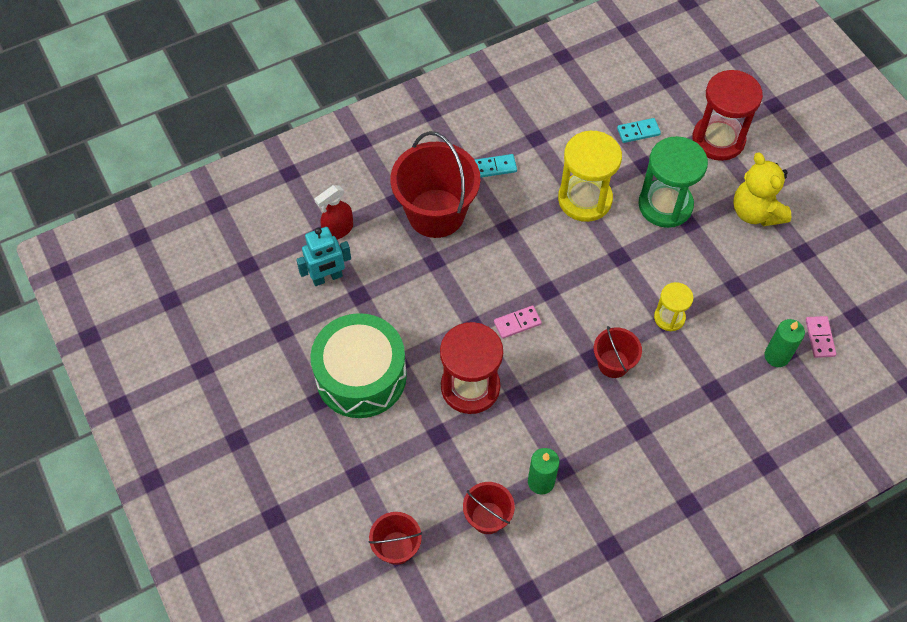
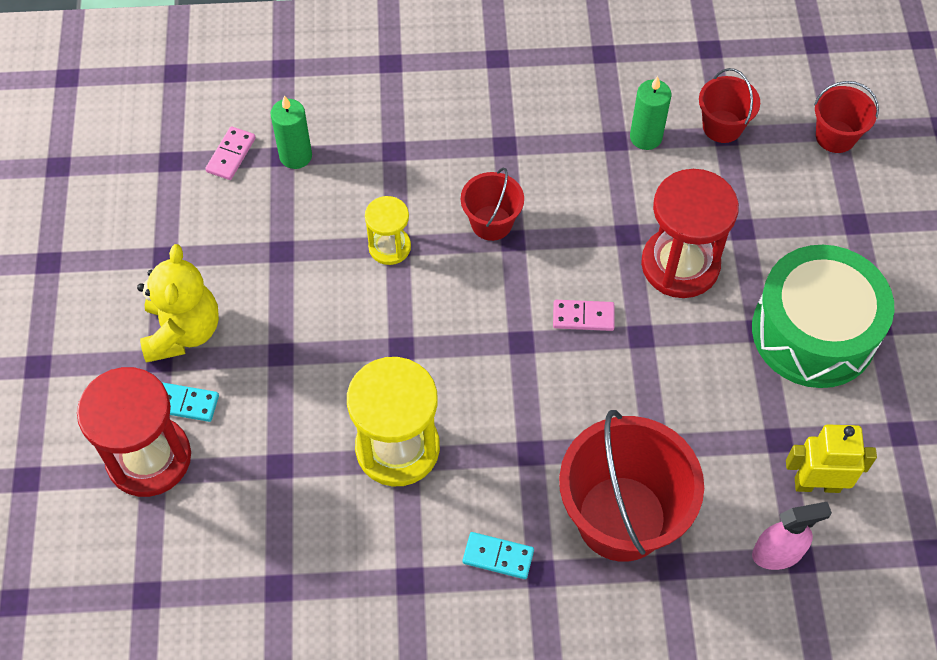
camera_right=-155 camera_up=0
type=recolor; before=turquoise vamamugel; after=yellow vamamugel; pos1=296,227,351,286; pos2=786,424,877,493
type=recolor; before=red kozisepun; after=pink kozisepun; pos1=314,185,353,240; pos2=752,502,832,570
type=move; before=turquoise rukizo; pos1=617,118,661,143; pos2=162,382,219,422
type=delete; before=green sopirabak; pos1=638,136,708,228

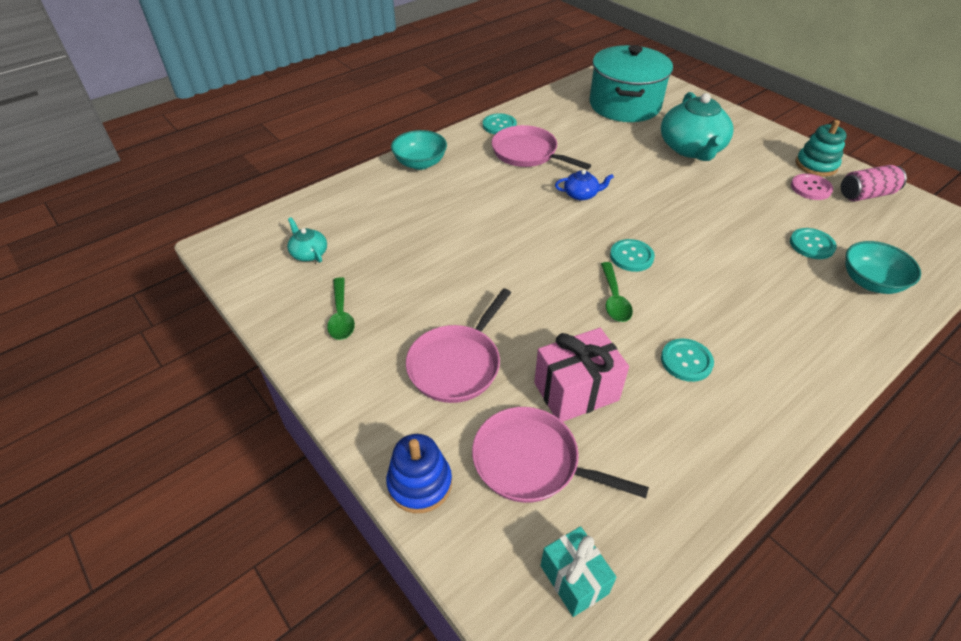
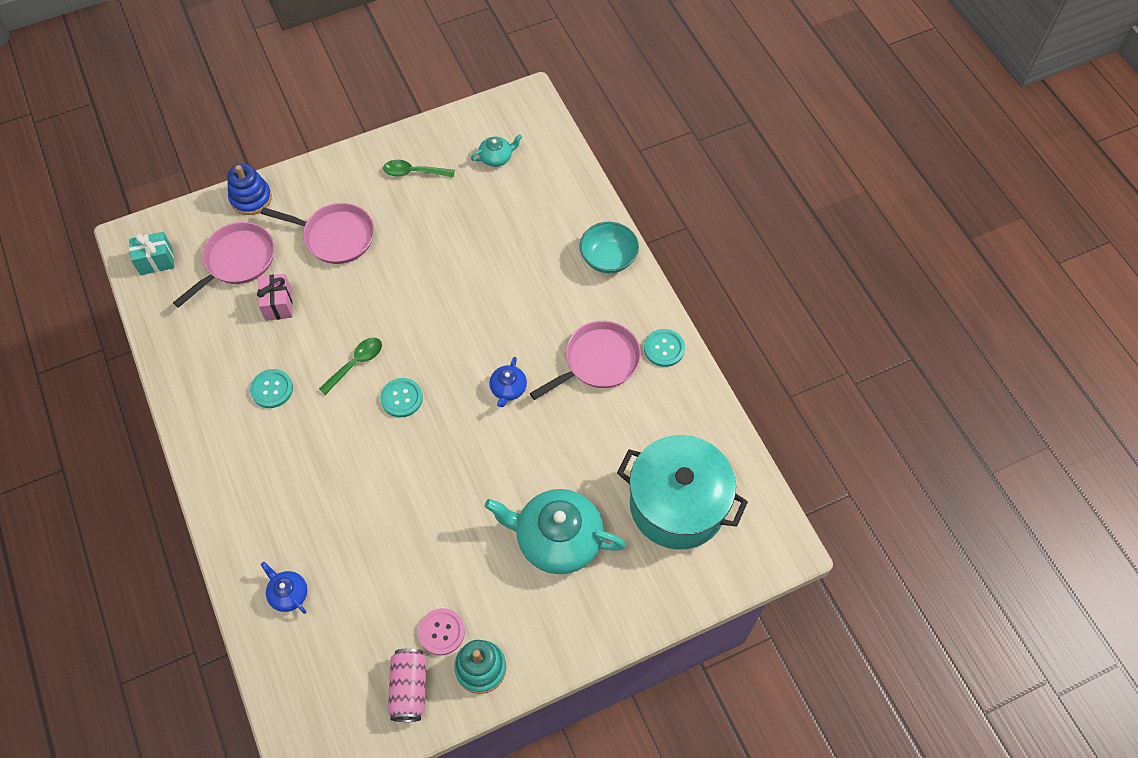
camera_right=105 camera_up=15
type=rotate; before=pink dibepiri; pos1=406,288,511,403; pos2=261,203,374,264; turn=150
type=resize; before=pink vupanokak; pos1=534,328,629,422; pos2=257,274,293,321; scale=0.67
type=rotate; before=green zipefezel; pos1=601,262,633,322; pos2=319,338,382,395; turn=120
type=delete; before=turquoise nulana; pos1=790,228,837,259
type=replace; before=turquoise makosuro; after=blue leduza; pos1=846,241,921,294; pos2=260,562,307,614

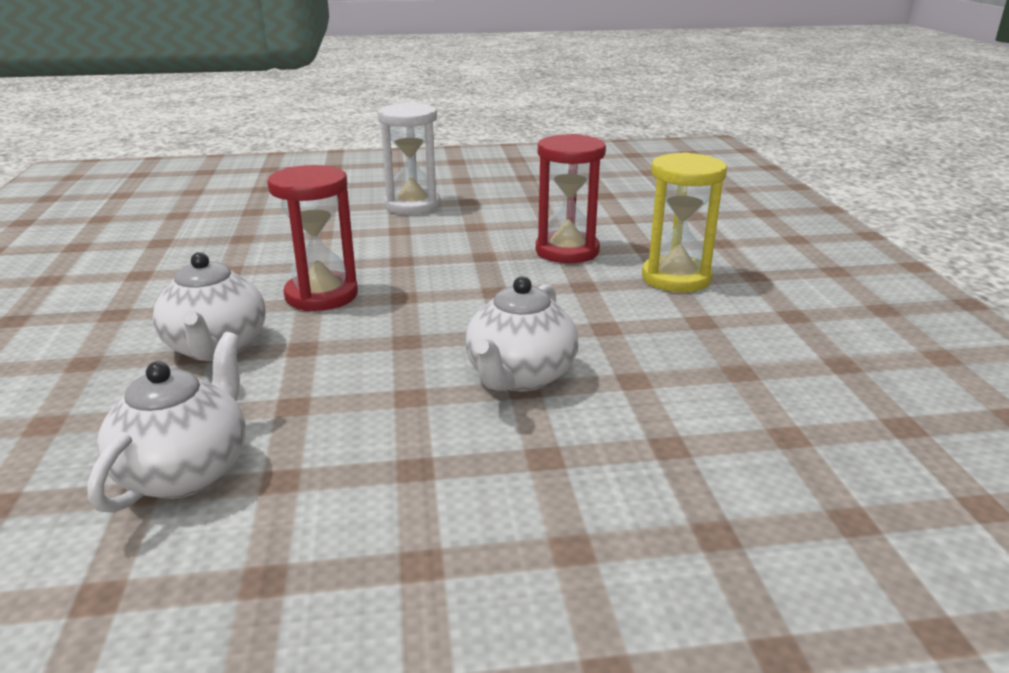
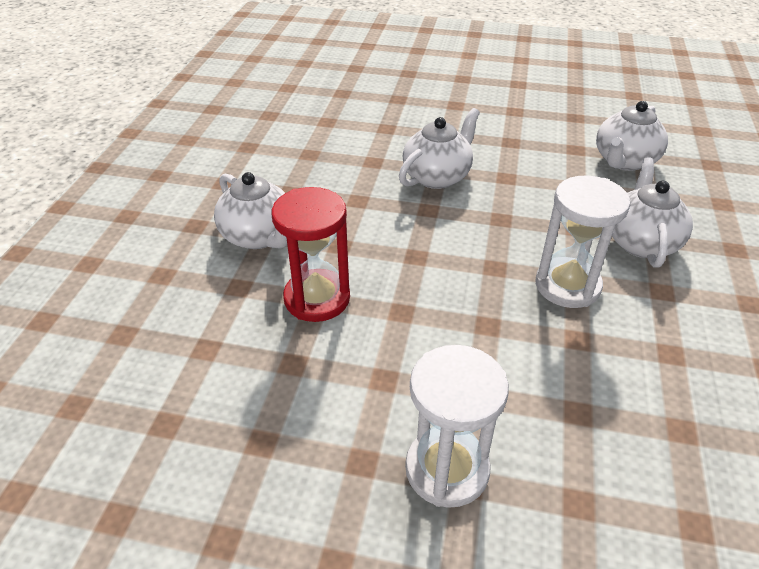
camera_right=-160 camera_up=15
type=recolor; before=red sopirabak; after=white sopirabak; pos1=267,165,358,311; pos2=535,176,630,308
type=replace; before=yellow sopirabak; after=white leduza; pos1=642,152,727,292; pos2=214,172,287,249

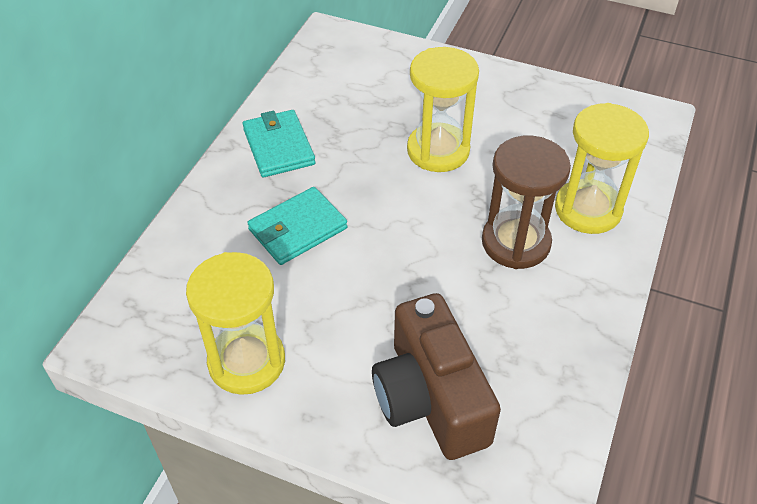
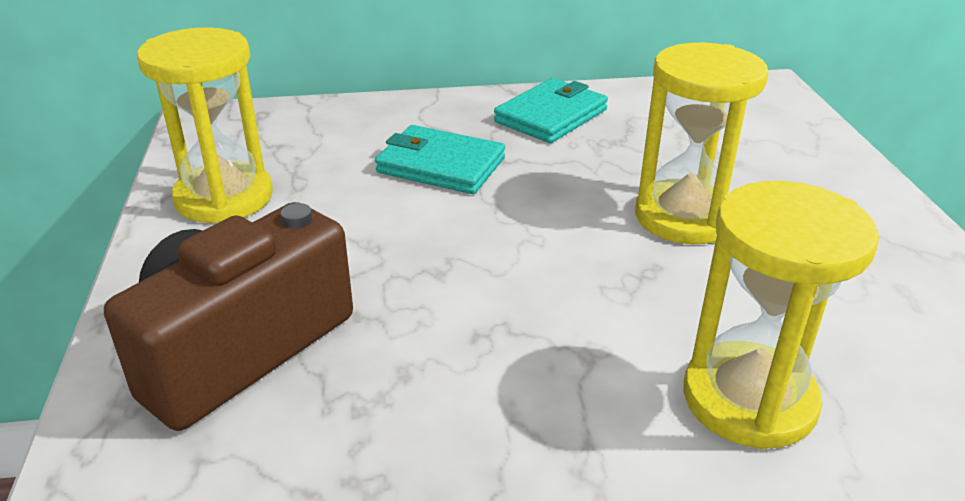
camera_right=60 camera_up=-15
type=delete; before=brown sopirabak; pos1=482,136,571,269

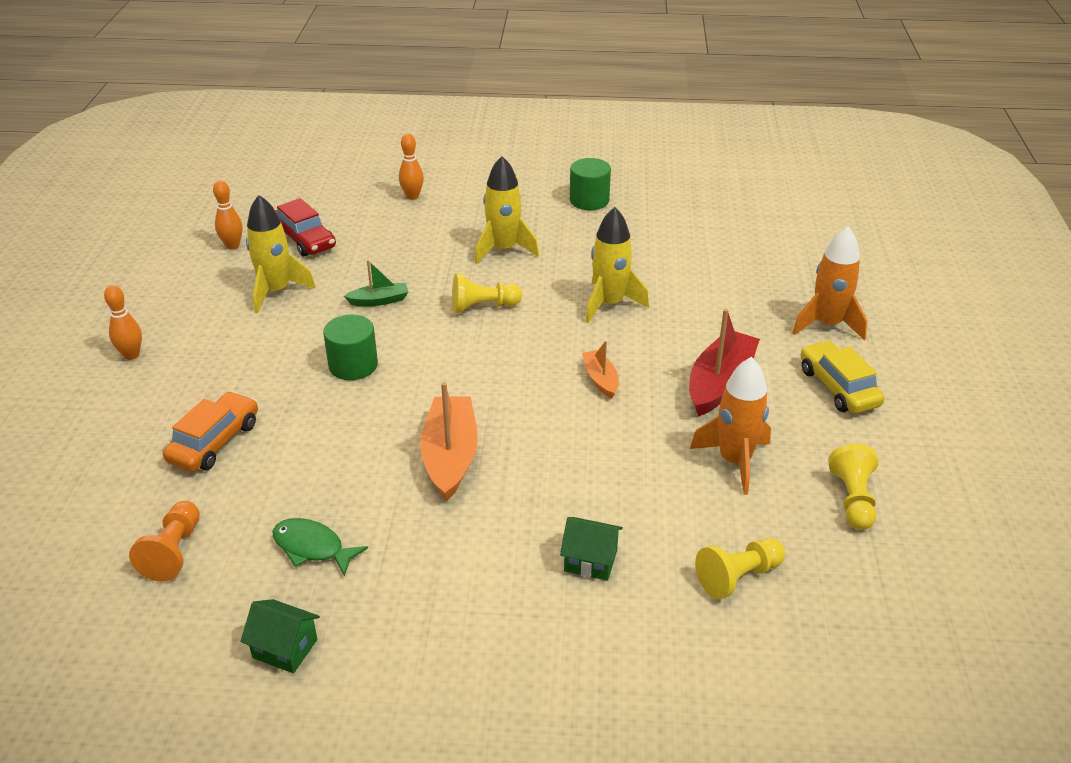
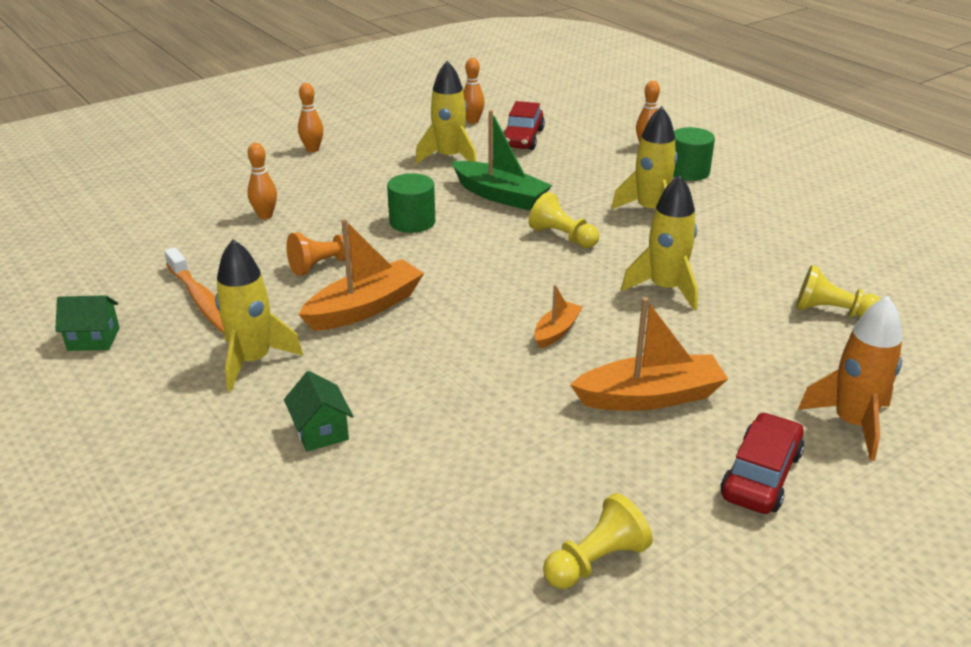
camera_right=50 camera_up=-5
type=move; before=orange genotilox; pos1=129,501,200,582; pos2=286,232,351,276
type=replace; before=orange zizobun; after=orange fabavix; pos1=163,391,258,472; pos2=248,143,277,219
type=rotate; before=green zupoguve; pos1=241,599,320,673; pos2=55,295,120,351; turn=-75
type=replace; before=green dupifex; after=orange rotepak; pos1=272,518,368,576; pos2=164,247,225,335
type=resize; before=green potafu; pos1=344,260,408,306; pos2=451,110,552,210; scale=1.84
type=move; before=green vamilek; pos1=570,158,611,210; pos2=673,127,715,181
type=recolor; before=red potafu; after=orange potafu; pos1=689,308,760,416; pos2=570,297,728,411
type=delete; before=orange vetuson; pos1=690,357,771,495
type=move; before=yellow genotilox; pos1=695,538,785,599; pos2=796,265,881,318
type=recolor; before=yellow zizobun; after=red zizobun; pos1=800,340,885,413; pos2=720,412,804,514
type=insert; after=yellow vetuson; pos2=215,239,303,391

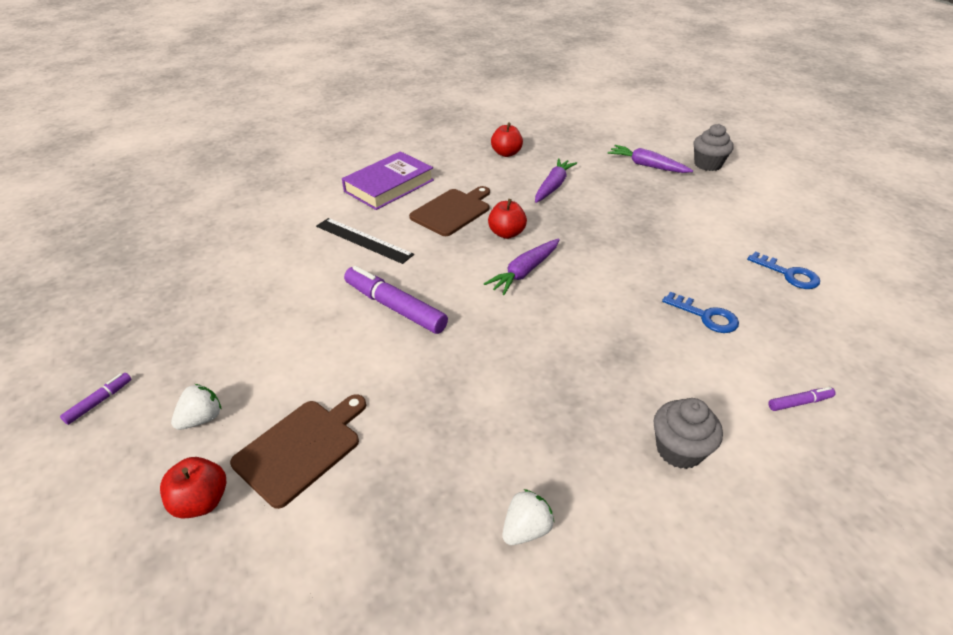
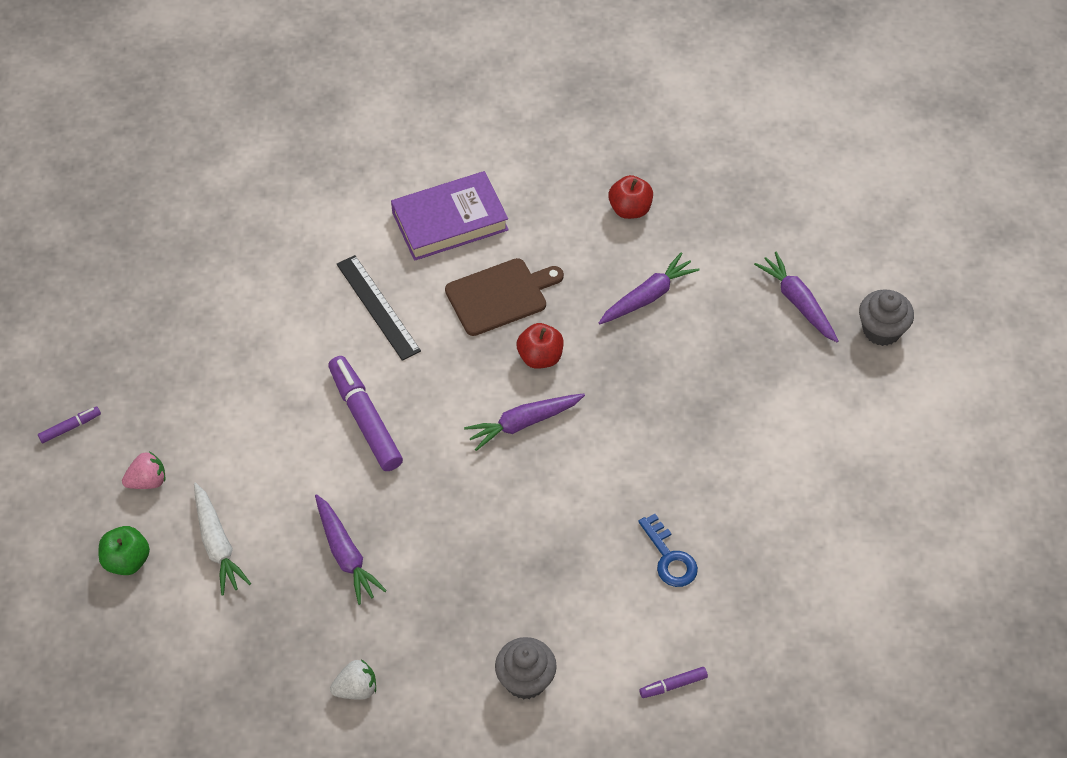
camera_right=25 camera_up=15
type=recolor; before=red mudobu; after=green mudobu; pos1=160,457,226,519; pos2=99,526,150,575
type=recolor; before=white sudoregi; after=pink sudoregi; pos1=171,384,222,430; pos2=122,451,165,489
type=replace; before=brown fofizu; after=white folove; pos1=230,394,366,509; pos2=194,483,251,595
type=delete; before=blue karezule; pos1=747,251,820,289
type=rotate; before=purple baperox; pos1=768,387,835,411; pos2=639,667,708,698; turn=150
type=insert; after=purple folove; pos2=315,494,387,605

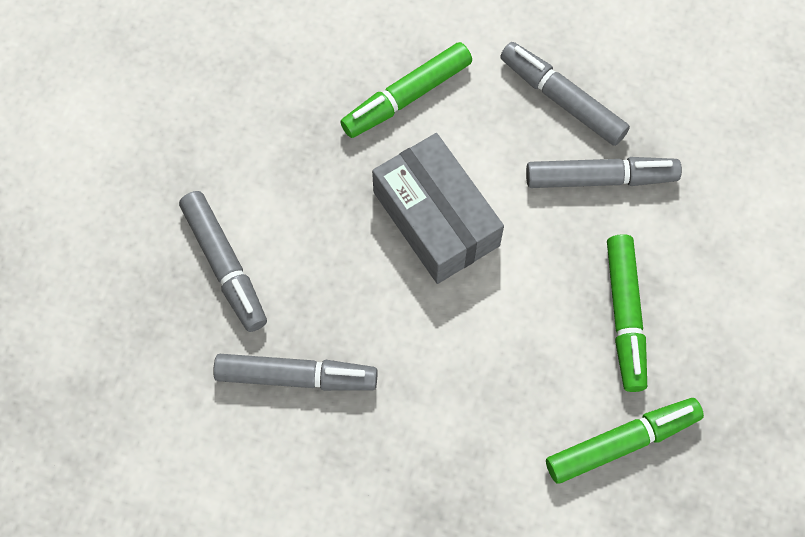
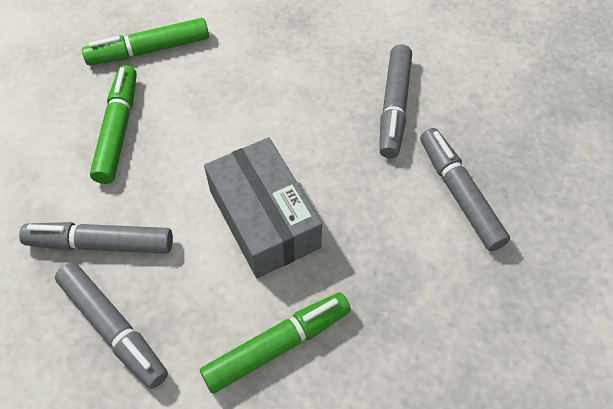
camera_right=-175 camera_up=-10
type=rotate; before=grey baperox; pos1=213,354,378,391; pos2=379,45,412,158; turn=-90

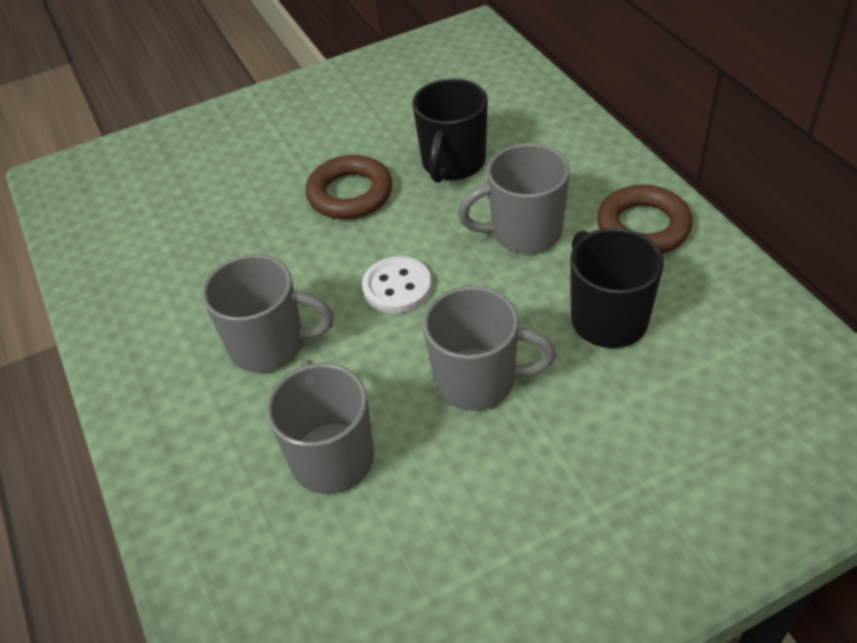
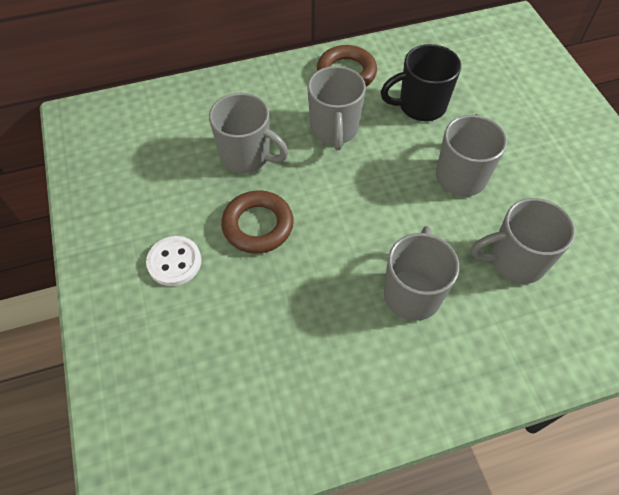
camera_right=-85 camera_up=10
type=move; before=white nulana; pos1=362,256,432,313; pos2=146,236,201,286
type=recolor; before=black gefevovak; after=grey gefevovak; pos1=413,78,488,183; pos2=209,93,288,173

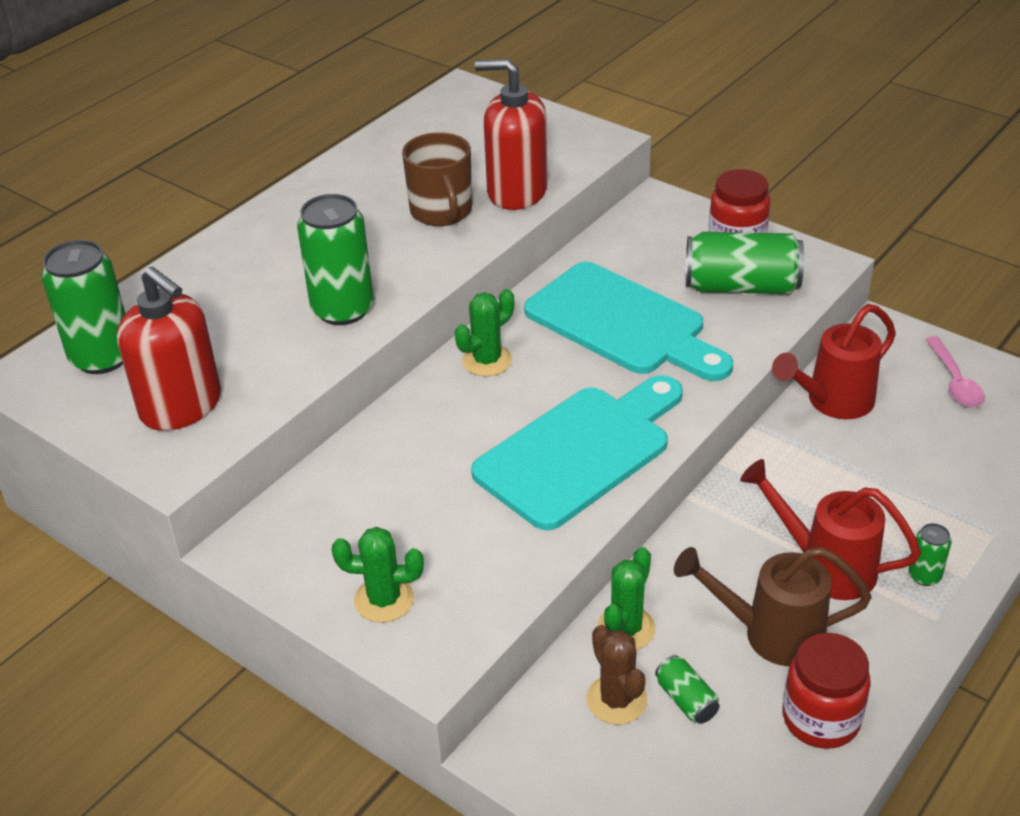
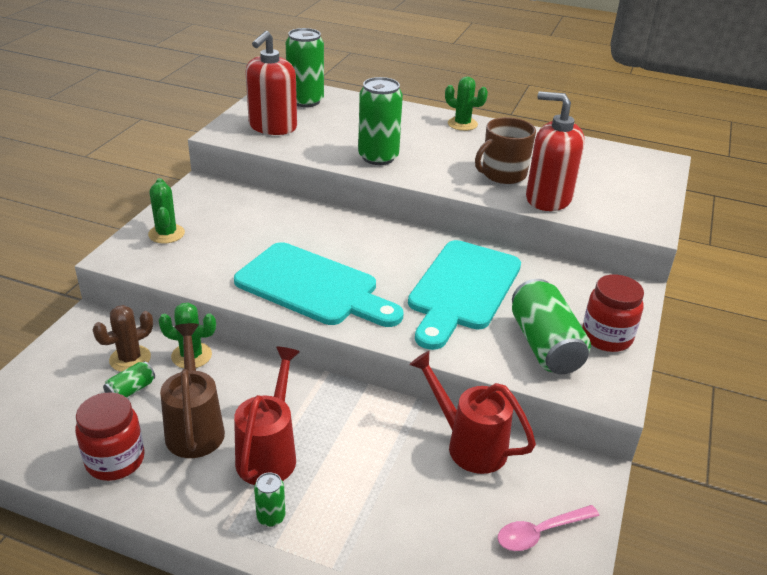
camera_right=70 camera_up=-5
type=move; before=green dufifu; pos1=455,289,514,376; pos2=445,76,488,131
type=rotate; before=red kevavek; pos1=475,59,548,210; pos2=526,92,584,211; turn=-60

